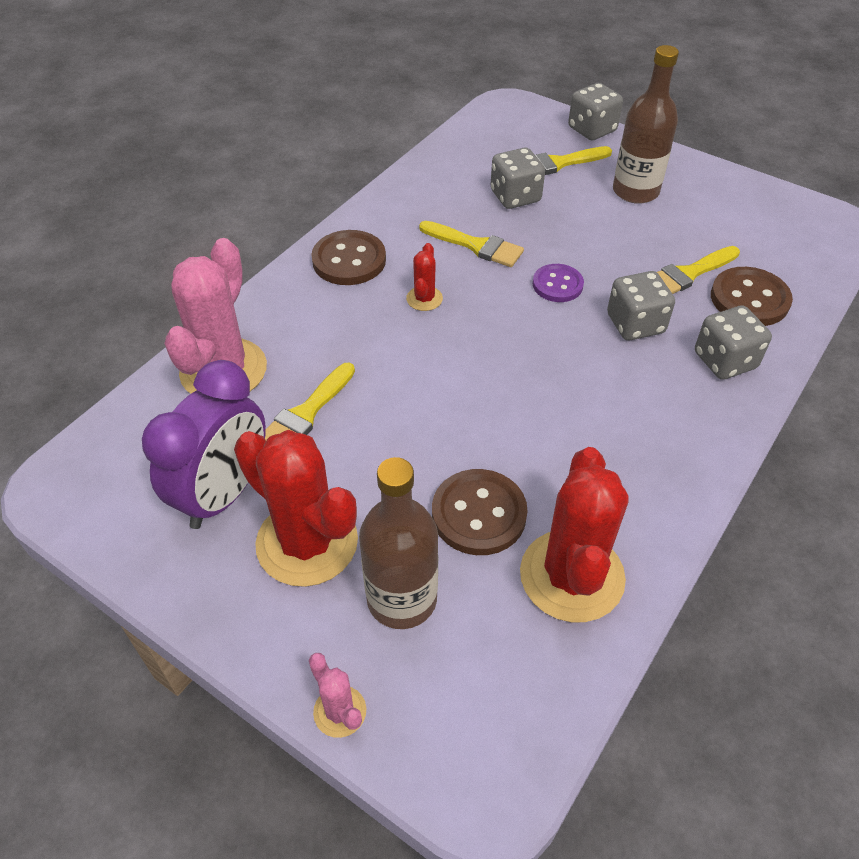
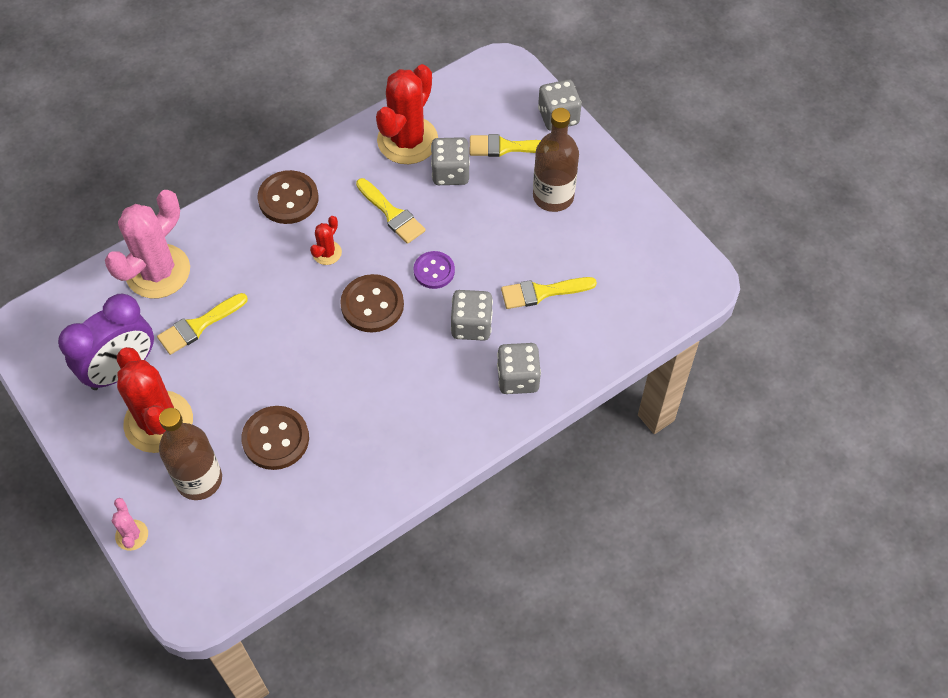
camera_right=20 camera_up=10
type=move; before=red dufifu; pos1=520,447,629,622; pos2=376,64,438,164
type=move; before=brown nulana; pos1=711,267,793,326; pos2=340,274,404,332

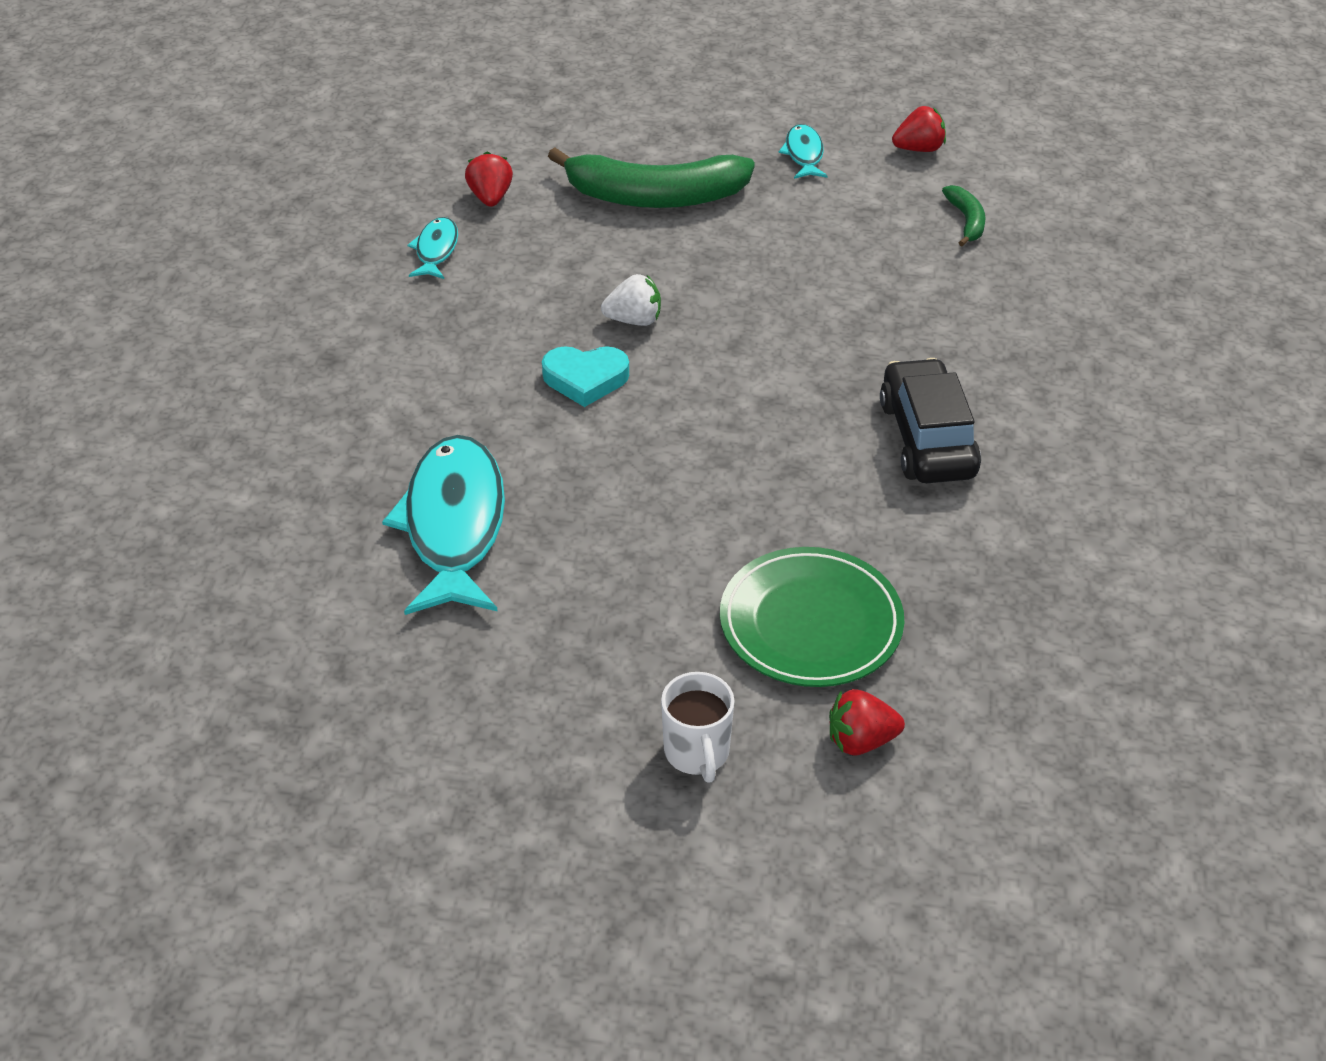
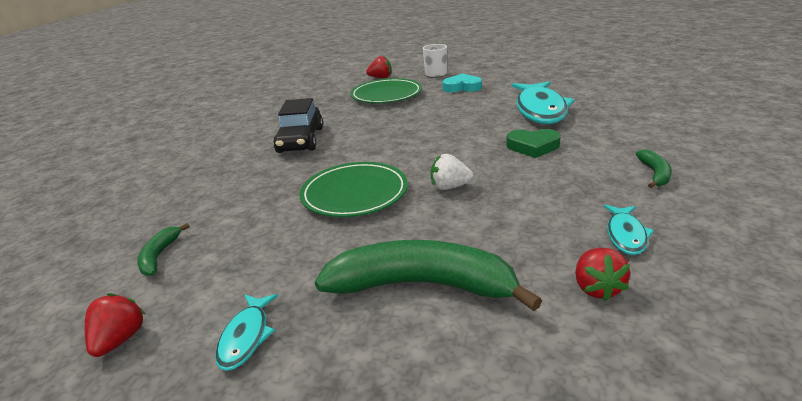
camera_right=-170 camera_up=-15
type=move; before=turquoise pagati; pos1=542,346,629,407; pos2=442,73,482,92
type=rotate; before=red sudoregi; pos1=892,106,946,152; pos2=85,293,145,357; turn=105
type=insert; after=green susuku; pos2=300,162,408,217
type=insert; after=green pagati; pos2=506,129,561,158
type=insert; after=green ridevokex; pos2=636,149,672,188

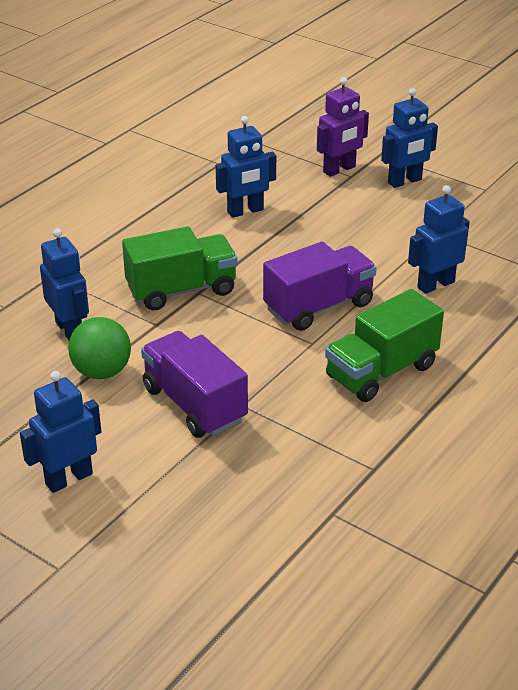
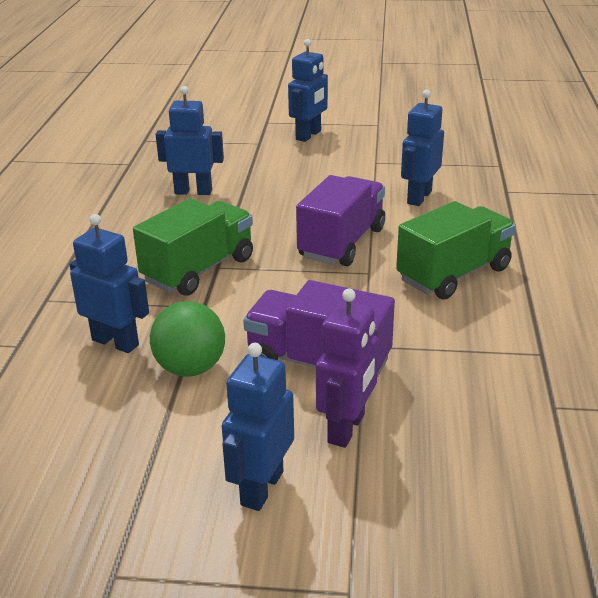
camera_right=-30 camera_up=-5
type=rotate; before=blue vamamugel; pos1=216,116,276,218; pos2=156,86,224,195; turn=-120
type=move; before=purple vamamugel; pos1=317,77,369,177; pos2=316,289,379,448
type=rotate; before=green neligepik; pos1=325,289,444,402; pos2=396,201,516,299; turn=-150

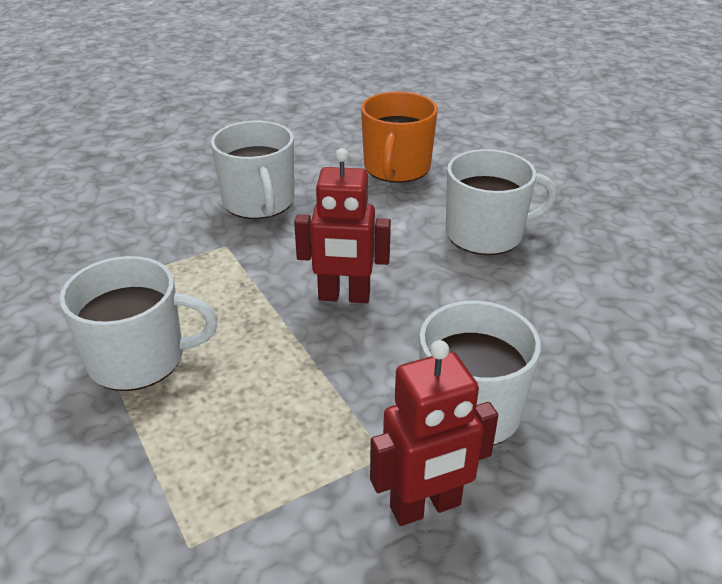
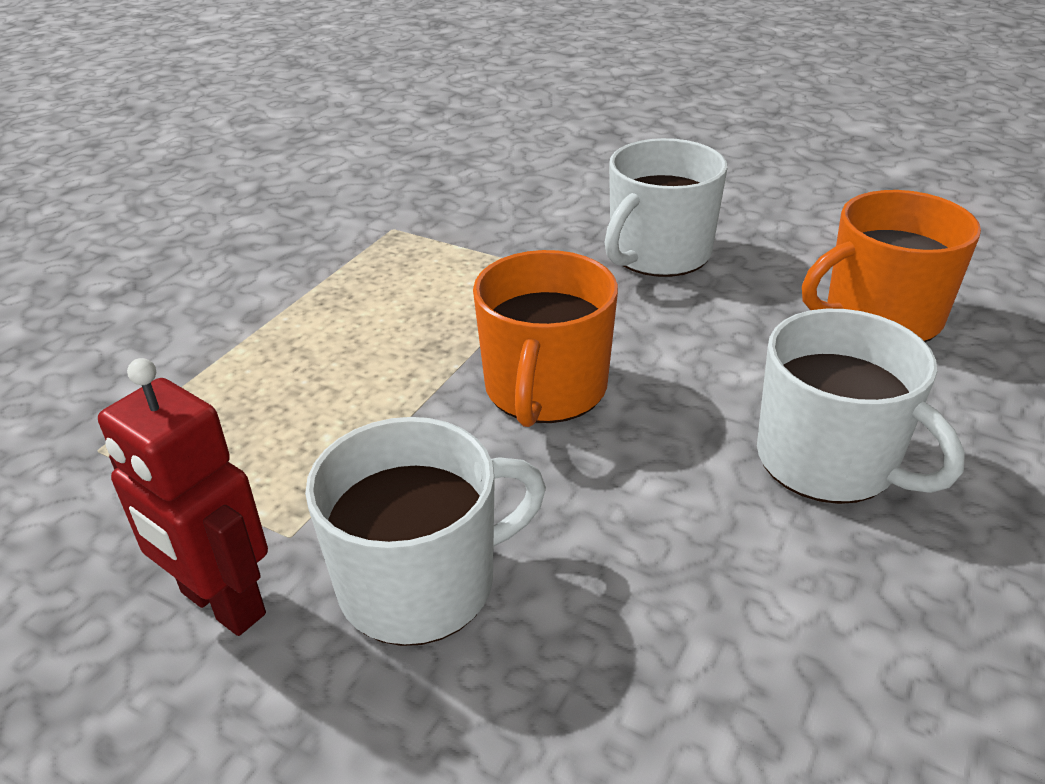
camera_right=60 camera_up=0
type=delete; before=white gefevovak; pos1=59,256,218,391
type=replace; before=red vamamugel; after=orange gefevovak; pos1=294,148,391,303; pos2=473,250,618,427

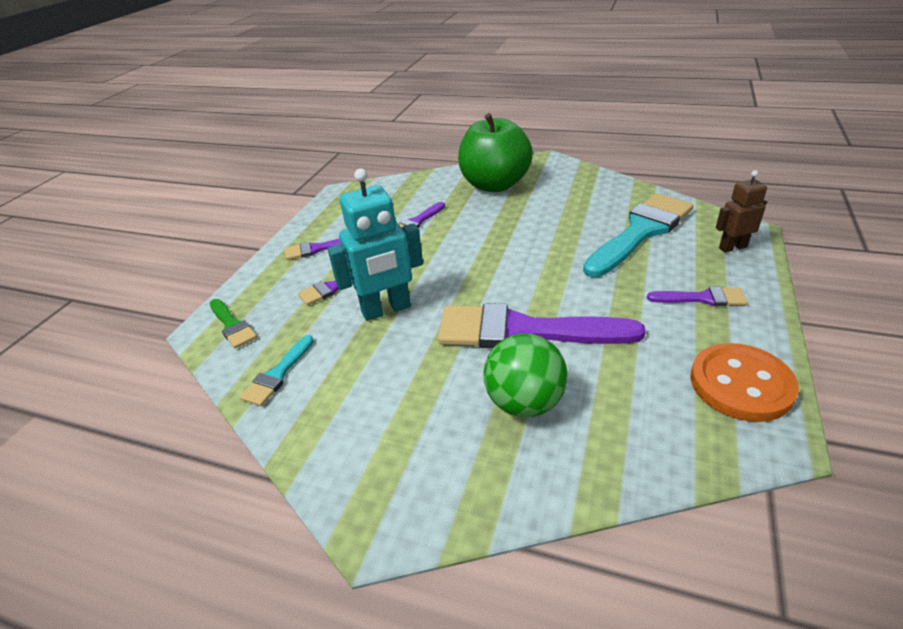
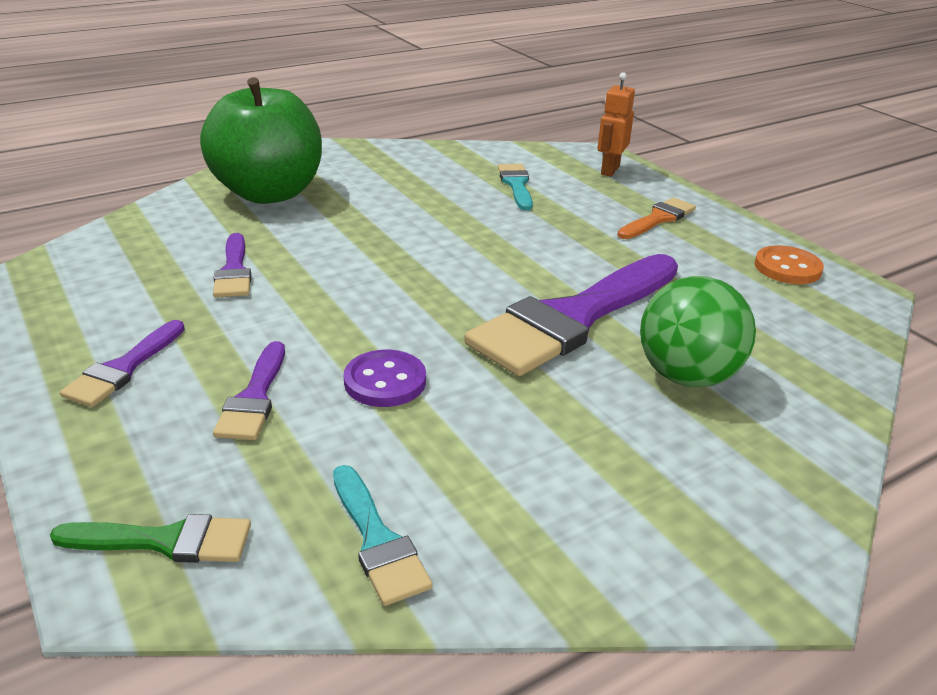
camera_right=-55 camera_up=-5
type=replace; before=turquoise vamamugel; after=purple nulana; pos1=328,168,423,321; pos2=344,350,426,407
type=resize; before=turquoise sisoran; pos1=583,193,694,277; pos2=498,164,533,211; scale=0.48
type=recolor; before=purple sisoran; after=orange sisoran; pos1=647,286,747,306; pos2=617,197,696,239
type=resize; before=orange nulana; pos1=690,343,799,422; pos2=755,245,824,284; scale=0.62
type=recolor; before=brown vamamugel; after=orange vamamugel; pos1=716,170,767,253; pos2=597,72,635,177

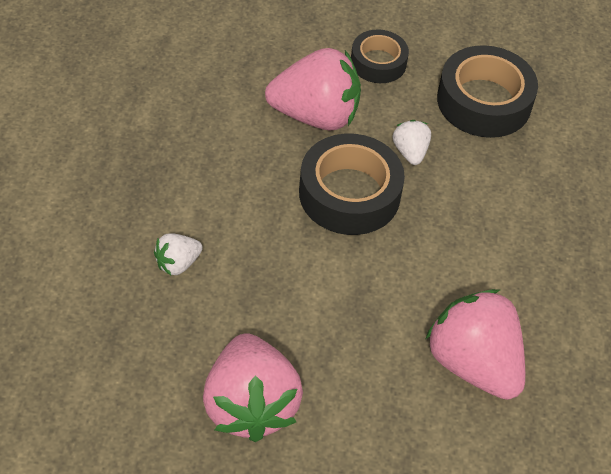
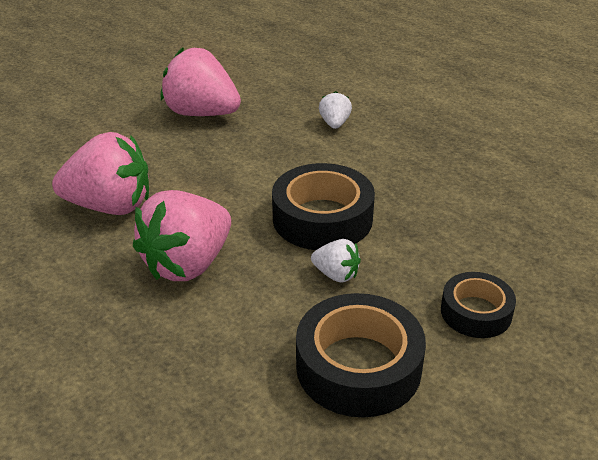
camera_right=130 camera_up=-15
type=move; before=pink sudoregi; pos1=265,48,361,131; pos2=133,190,231,281

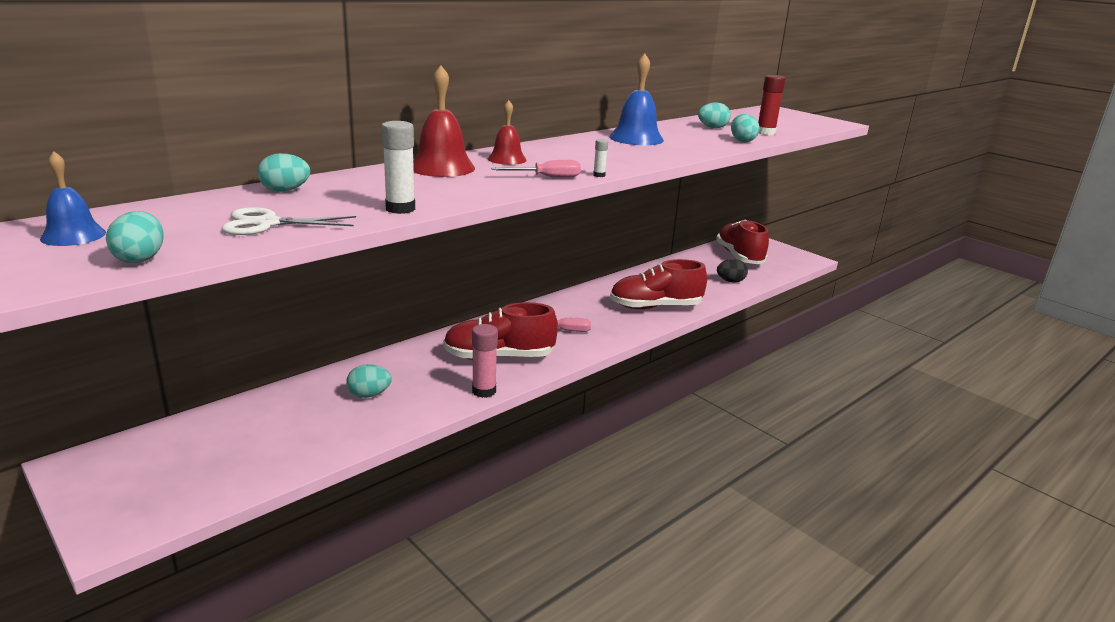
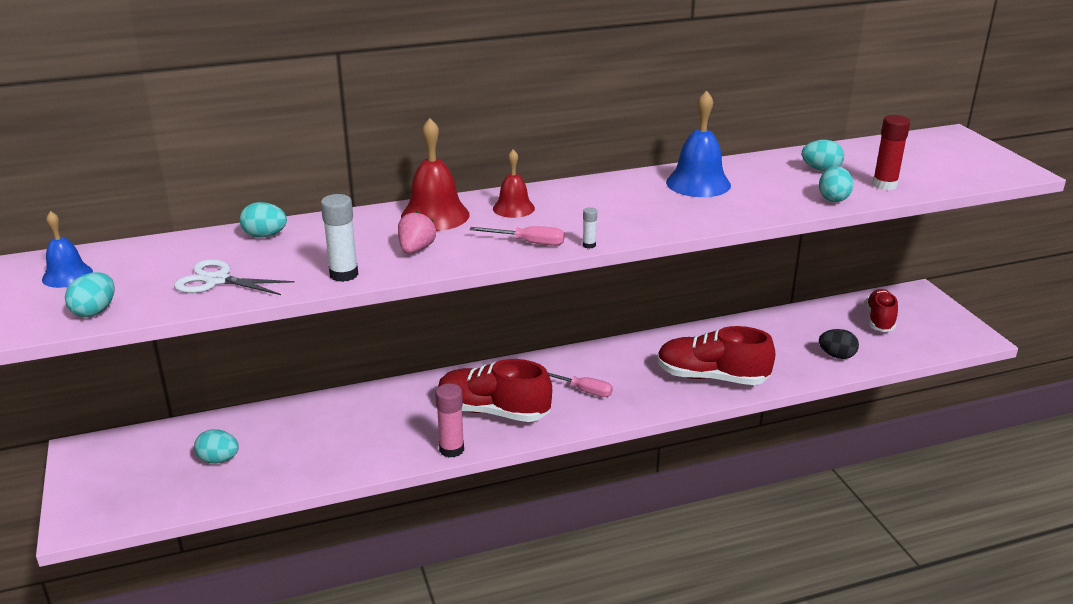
camera_right=25 camera_up=5
type=move; before=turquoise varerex; pos1=346,364,392,398; pos2=194,429,239,463
type=resize; before=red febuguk; pos1=716,220,769,264; pos2=866,289,898,332; scale=0.66
type=insert; after=pink sudoregi; pos2=398,211,436,254

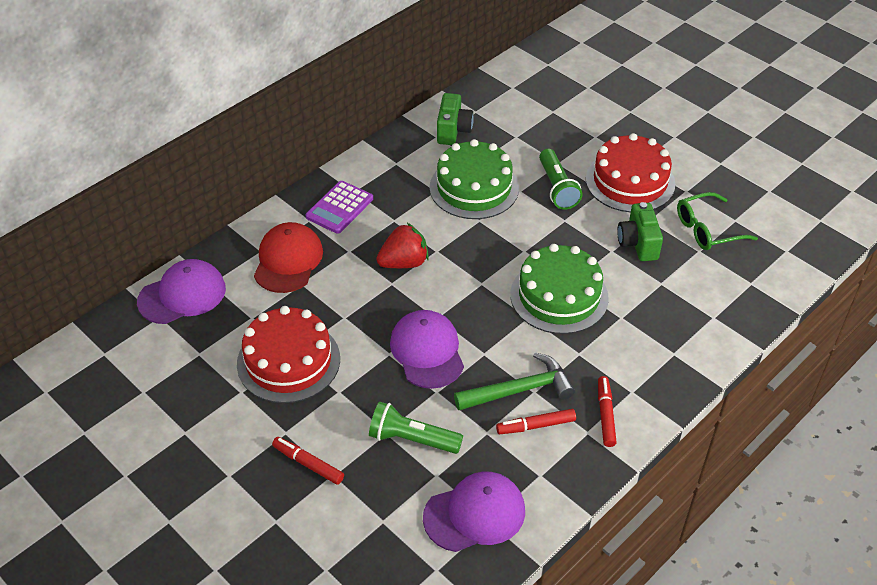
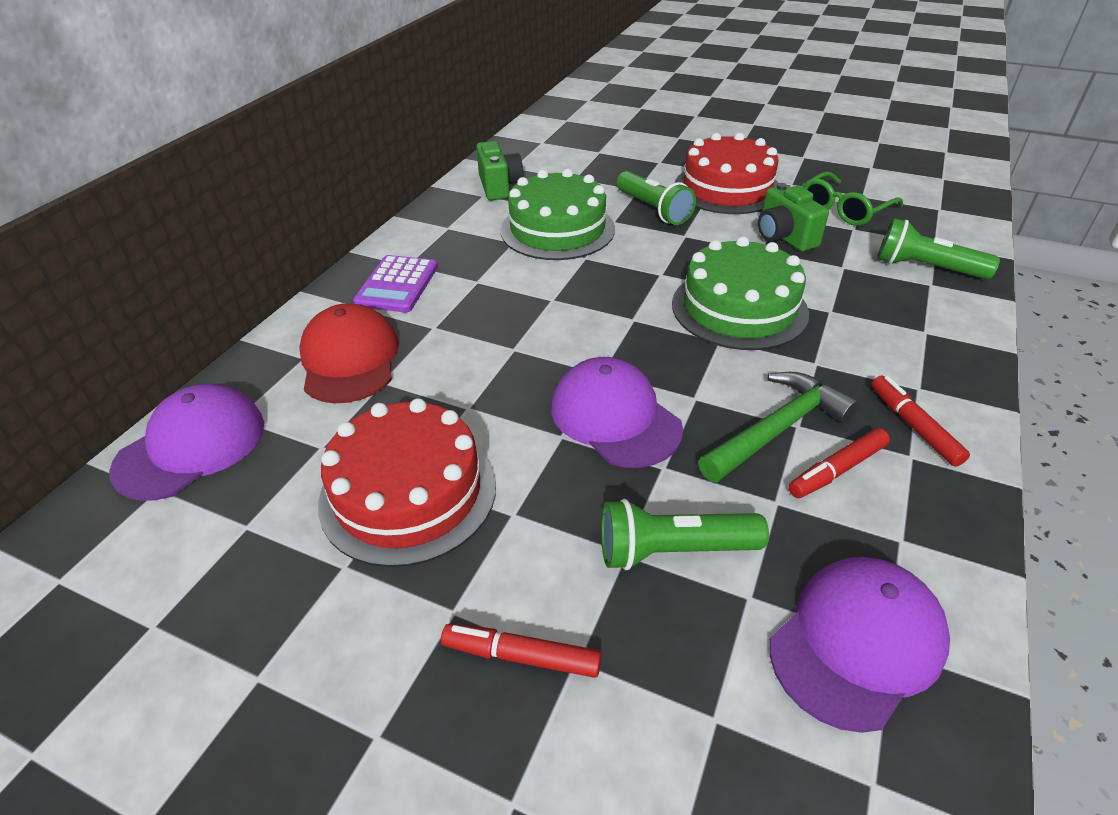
camera_right=-20 camera_up=-5
type=delete; before=red sudoregi; pos1=376,223,429,268
type=insert; after=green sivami; pos2=877,218,1000,279

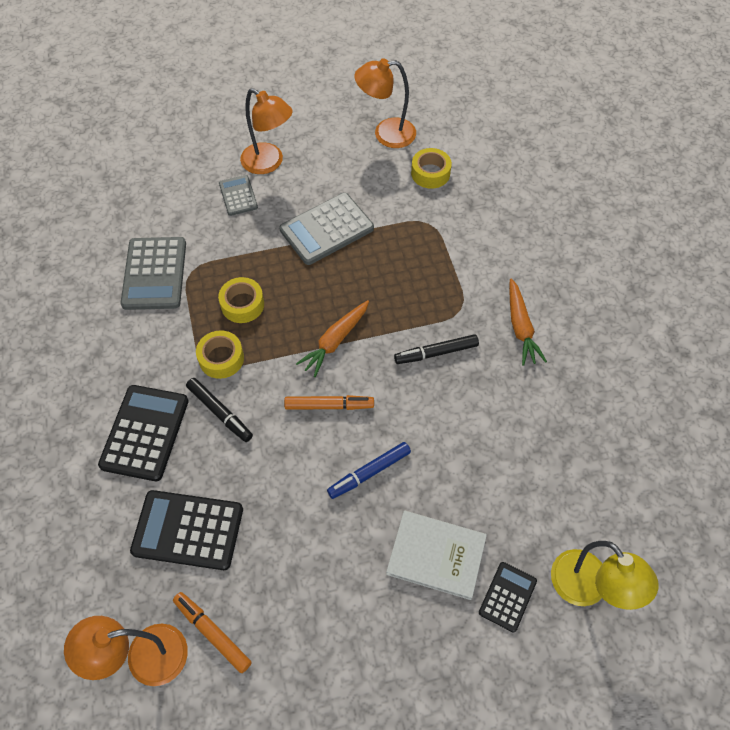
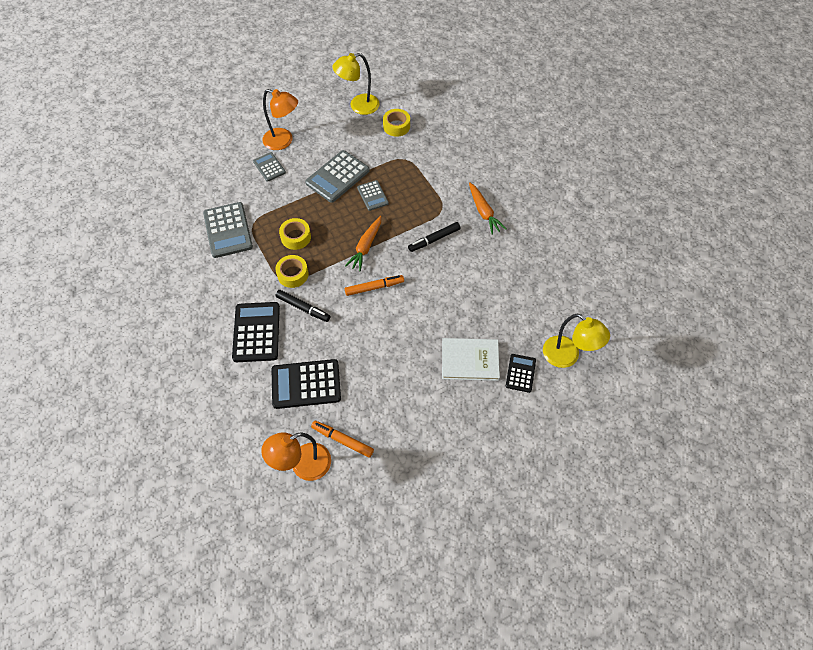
camera_right=-15 camera_up=0
type=delete; before=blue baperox; pos1=327,442,411,499
type=recolor; before=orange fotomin; after=yellow fotomin; pos1=354,58,416,148; pos2=332,53,379,115
type=insert; after=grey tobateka; pos2=357,180,389,211

